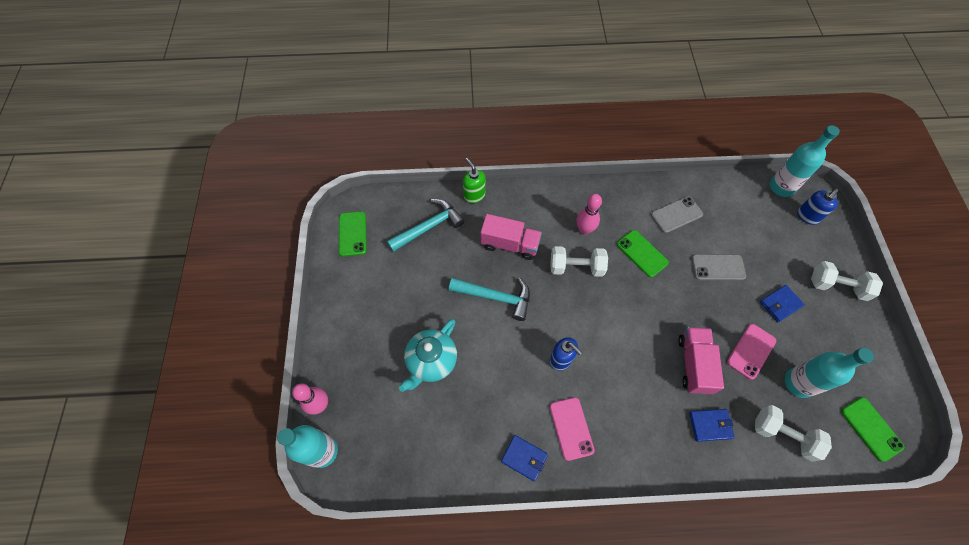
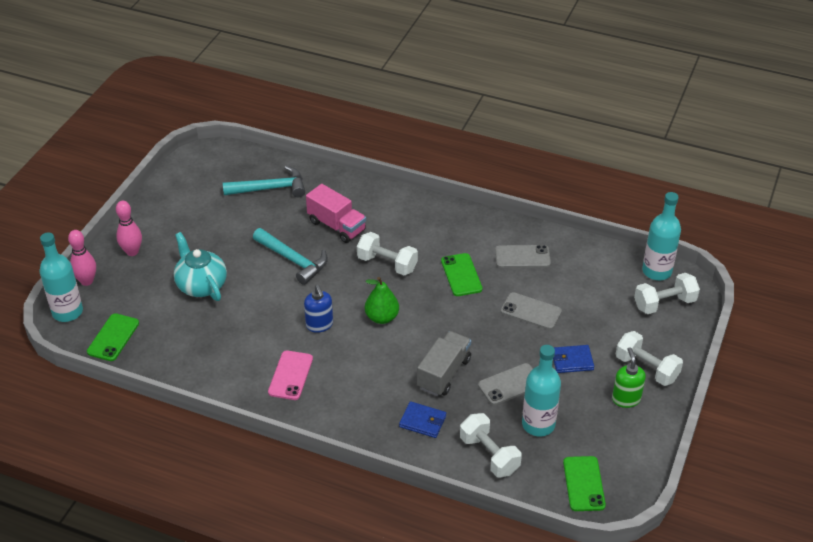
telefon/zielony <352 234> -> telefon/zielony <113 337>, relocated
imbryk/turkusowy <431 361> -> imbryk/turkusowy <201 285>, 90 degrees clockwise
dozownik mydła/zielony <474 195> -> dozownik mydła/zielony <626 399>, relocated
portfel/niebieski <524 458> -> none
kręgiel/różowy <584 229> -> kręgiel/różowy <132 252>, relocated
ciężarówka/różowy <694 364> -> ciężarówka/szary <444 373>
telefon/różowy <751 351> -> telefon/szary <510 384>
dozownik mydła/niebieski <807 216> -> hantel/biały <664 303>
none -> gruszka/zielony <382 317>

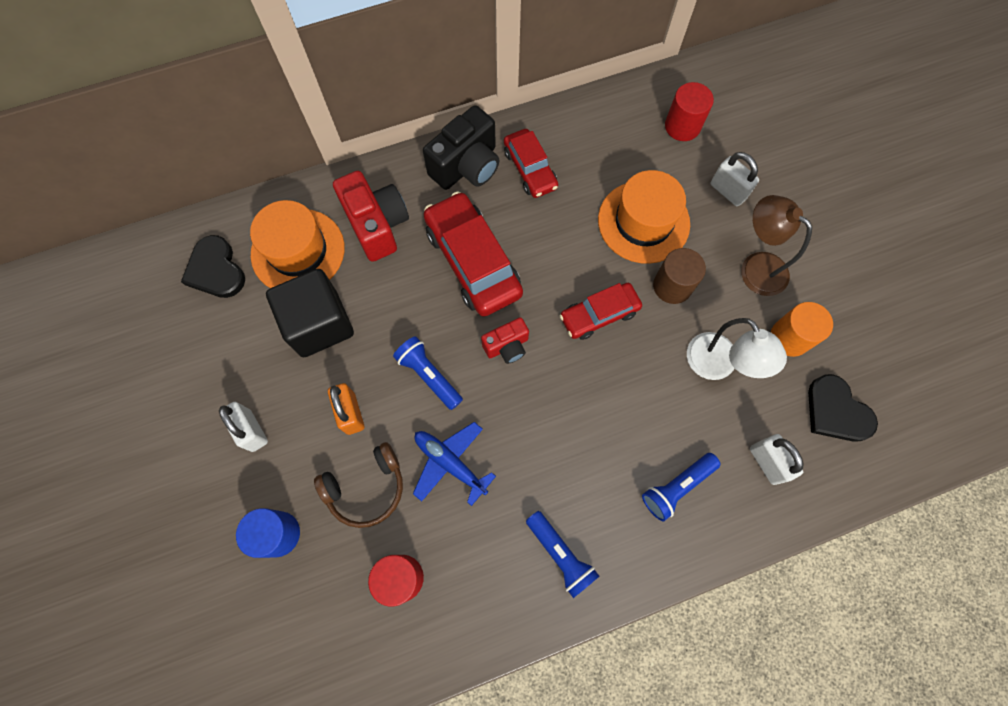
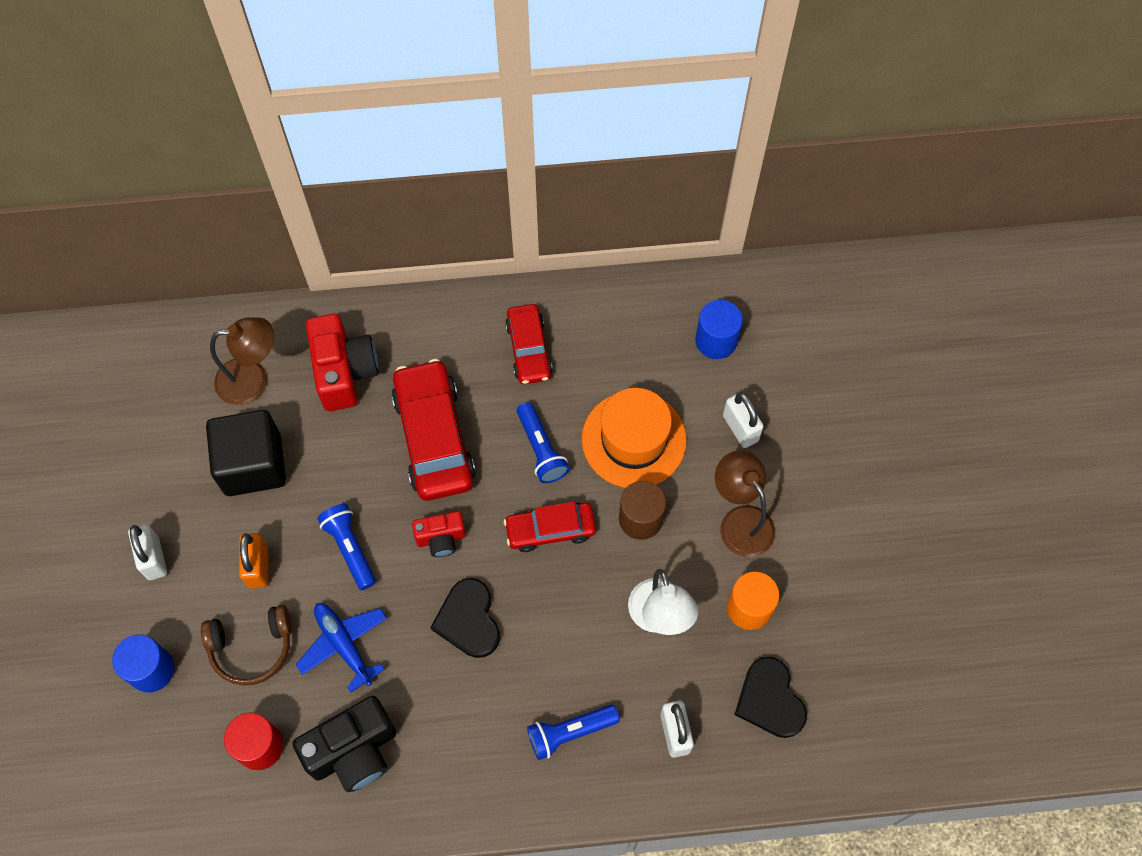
serce/czarny <216 270> -> serce/czarny <468 620>, relocated
kapelusz/pomarańczowy <298 251> -> lampka/brązowy <253 380>
aparat fotograficzny/czarny <466 166> -> aparat fotograficzny/czarny <353 751>, relocated
latarka/niebieski <560 554> -> latarka/niebieski <541 449>, relocated
walec/czerwony <682 126> -> walec/niebieski <716 340>

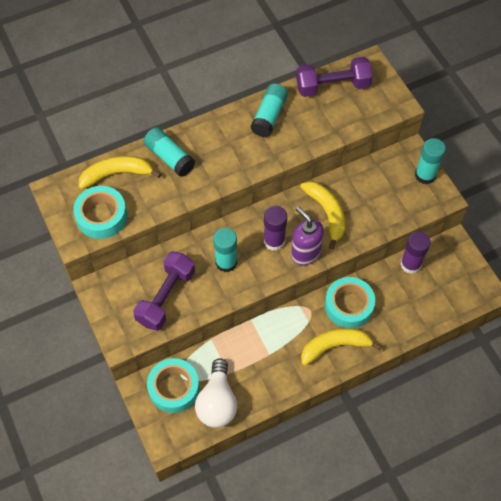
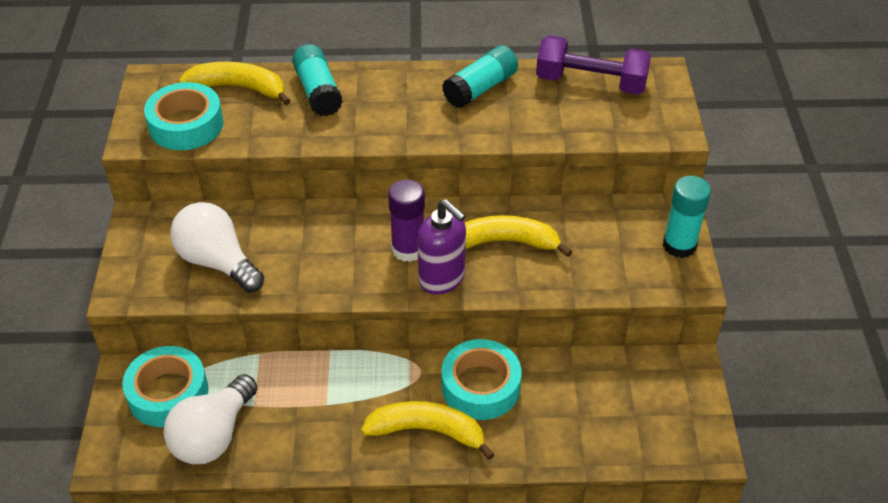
hantel/fioletowy <166 297> -> żarówka/biały <217 262>
klej w sztyfcie/turkusowy <226 262> -> none
dozownik mydła/fioletowy <305 253> -> dozownik mydła/fioletowy <442 279>, 150 degrees clockwise
banan/żółty <327 213> -> banan/żółty <504 242>, 90 degrees counterclockwise
klej w sztyfcie/fioletowy <410 264> -> none

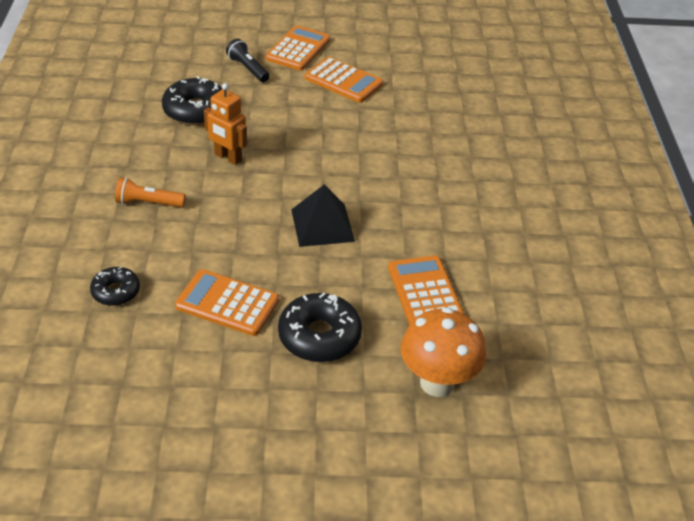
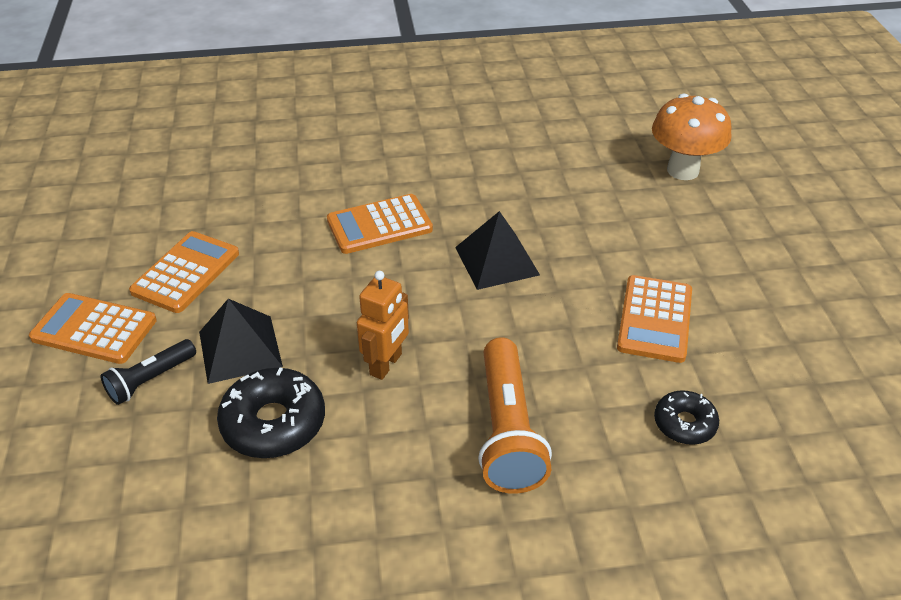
latarka/pomarańczowy <148 203> -> latarka/pomarańczowy <507 430>, x1.76
donut/czarny <319 336> -> none
kalkulator/pomarańczowy <424 292> -> kalkulator/pomarańczowy <379 225>, relocated
none -> piramida/czarny <240 349>

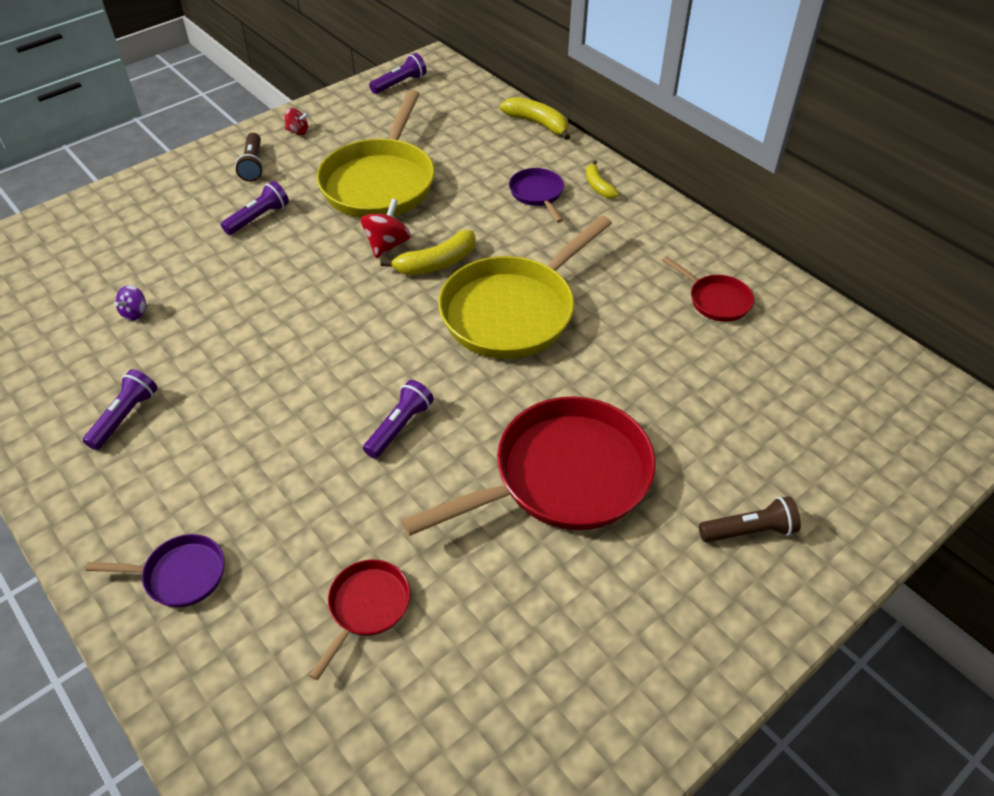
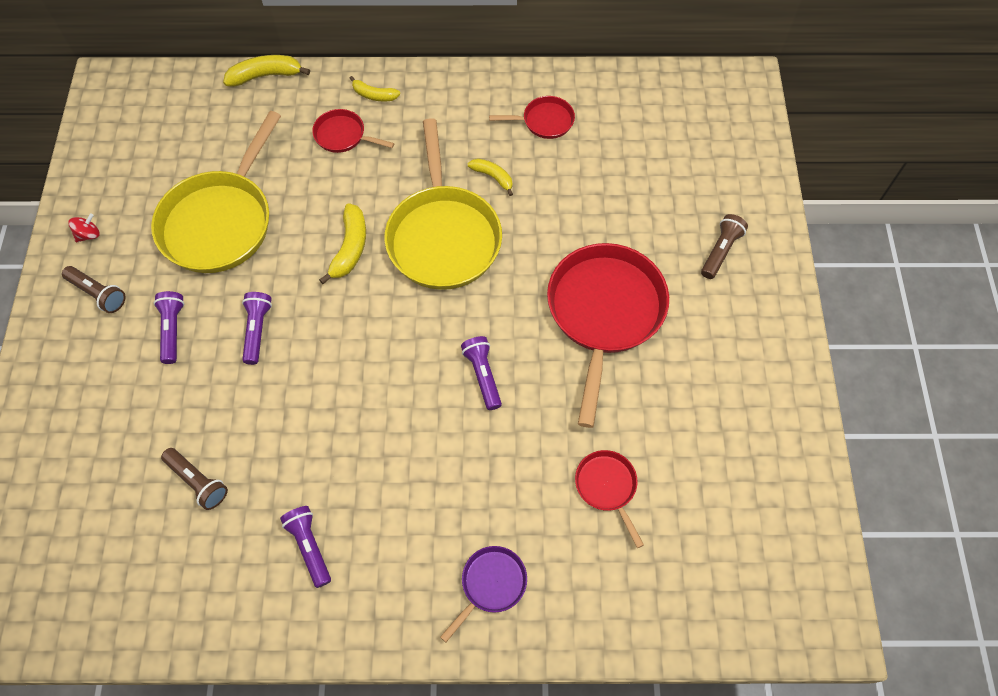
bączek/fioletowy <135 313> -> latarka/brązowy <198 481>
patelnia/żółty <380 182> -> patelnia/żółty <220 221>, 60 degrees clockwise
bączek/czerwony <387 245> -> none
latarka/fioletowy <400 84> -> latarka/fioletowy <257 331>, relocated
patelnia/fioletowy <537 194> -> patelnia/czerwony <343 136>
none -> banan/żółty <493 177>

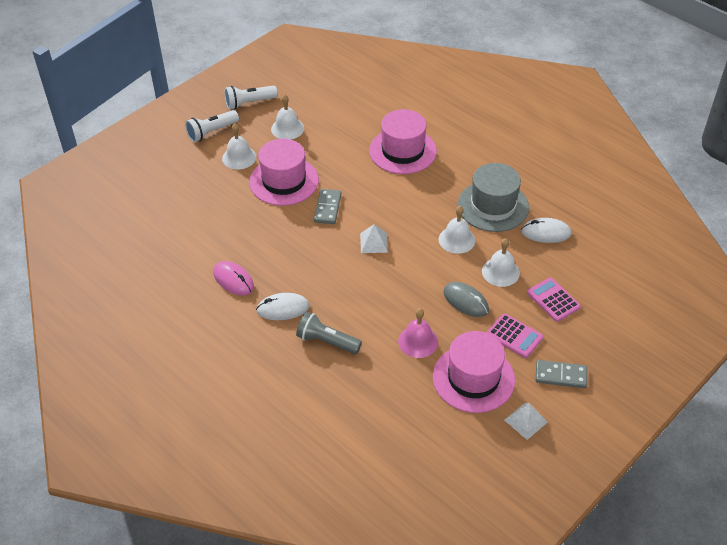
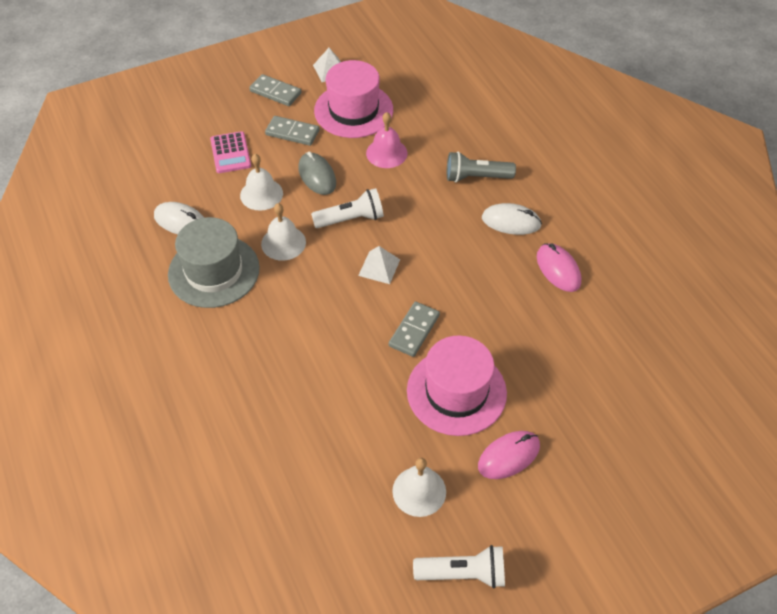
latarka/biały <211 132> -> latarka/biały <351 219>, relocated
dzwonek/biały <239 157> -> myszka/różowy <508 456>
latarka/szary <327 341> -> latarka/szary <476 177>, 135 degrees clockwise
kapelusz/różowy <402 151> -> none
kalkulator/różowy <514 336> -> kostka domina/szary <292 133>

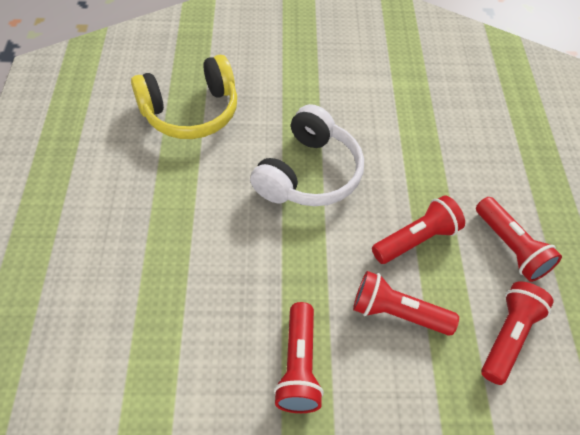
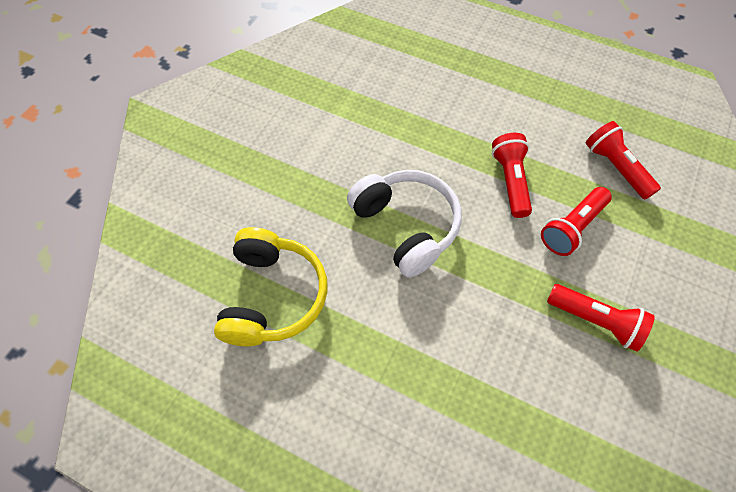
latarka/czerwony <510 247> -> none

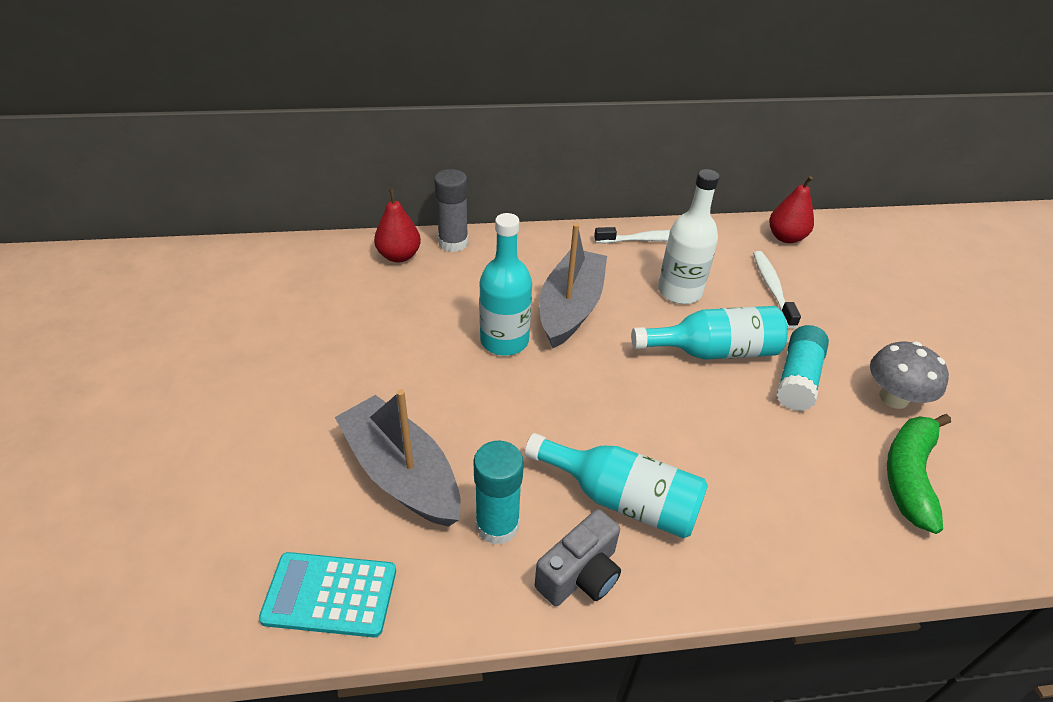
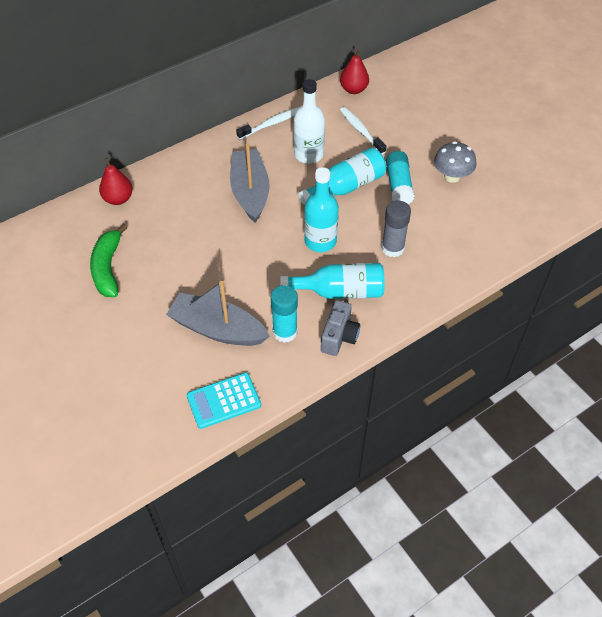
klej w sztyfcie/szary <453 243> -> klej w sztyfcie/szary <392 248>, relocated
butelka/turkusowy <504 341> -> butelka/turkusowy <320 241>, relocated
banan/zielony <909 475> -> banan/zielony <108 268>, relocated

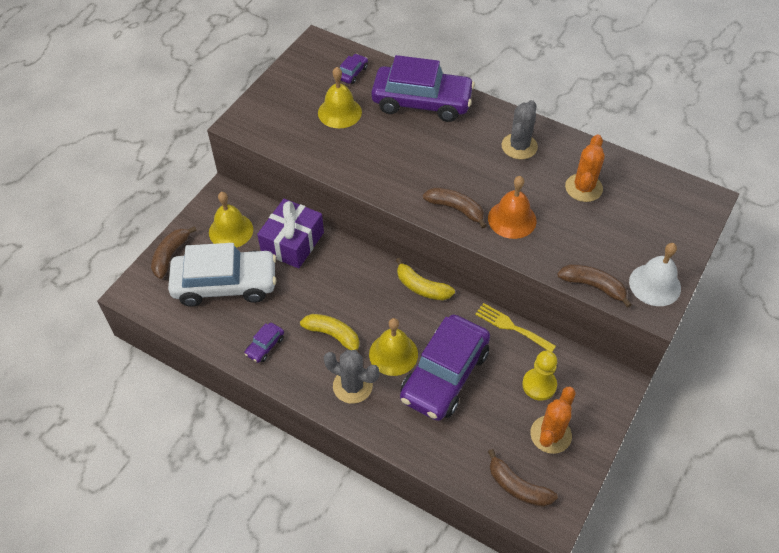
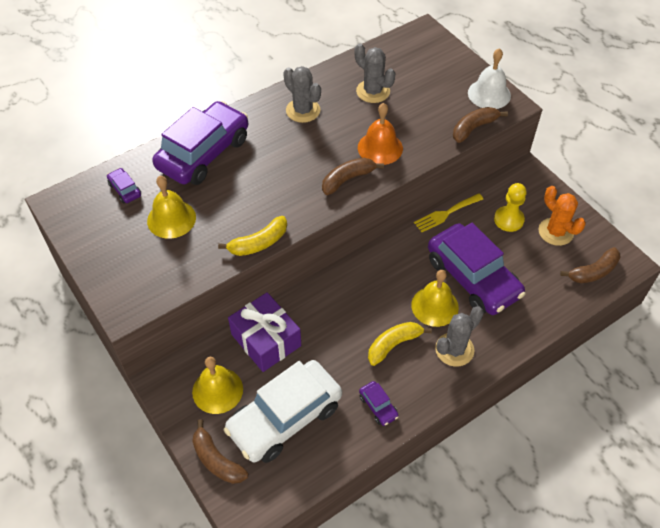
samochód/biały <225 284> -> samochód/biały <285 418>, 150 degrees counterclockwise
banan/żółty <421 287> -> banan/żółty <258 243>, relocated
kaktus/pomarańczowy <583 188> -> kaktus/szary <373 91>

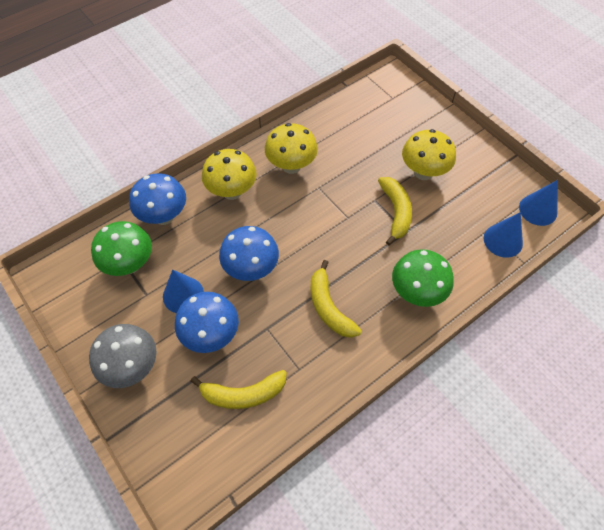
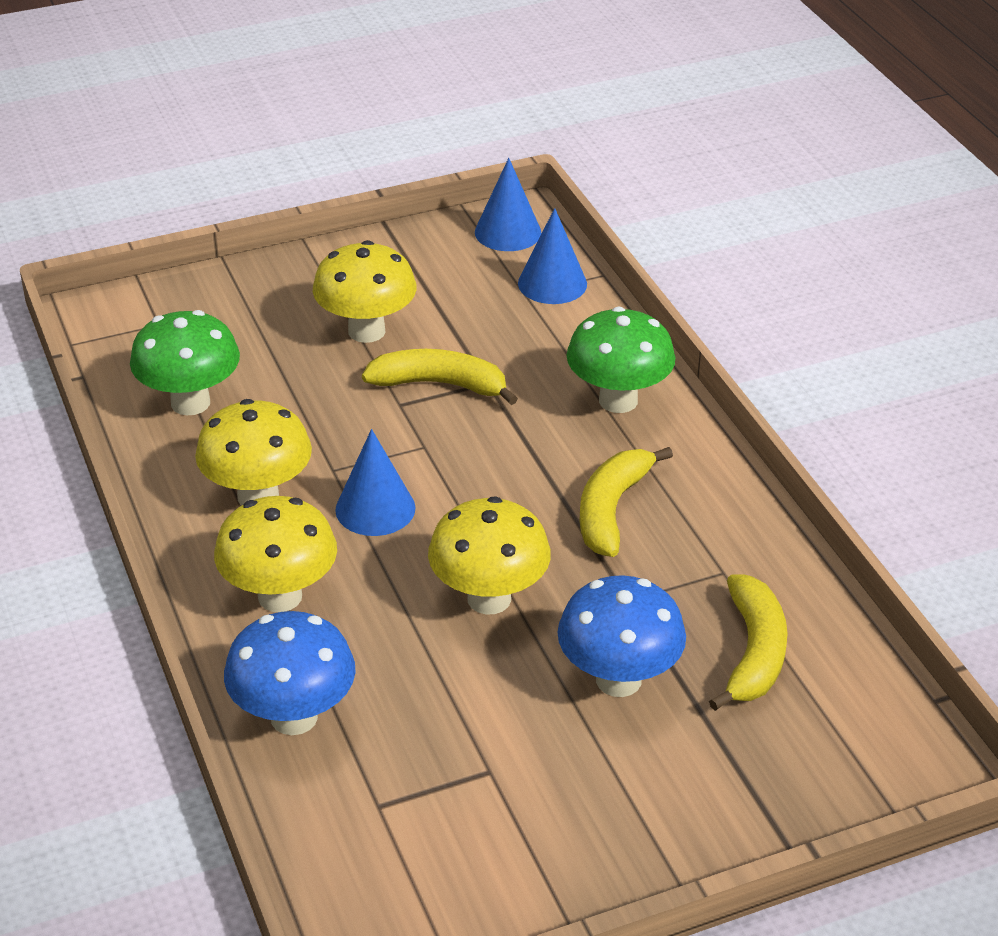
grzyb/szary <132 367> -> none
grzyb/zielony <130 264> -> grzyb/zielony <190 403>, relocated
stożek/niebieski <183 295> -> stożek/niebieski <375 508>, relocated
grzyb/niebieski <251 269> -> grzyb/żółty <489 598>
banan/żółty <329 307> -> banan/żółty <611 510>, 120 degrees clockwise

